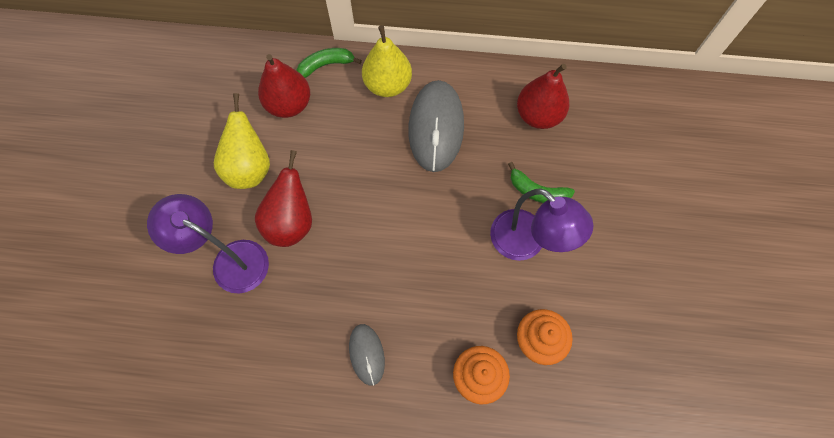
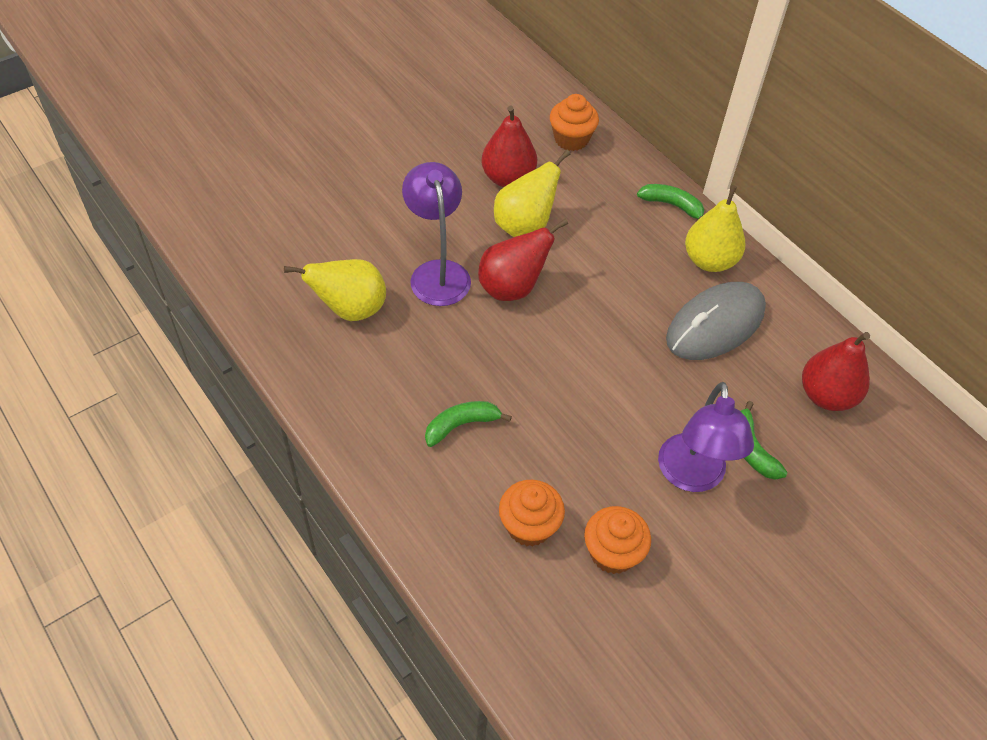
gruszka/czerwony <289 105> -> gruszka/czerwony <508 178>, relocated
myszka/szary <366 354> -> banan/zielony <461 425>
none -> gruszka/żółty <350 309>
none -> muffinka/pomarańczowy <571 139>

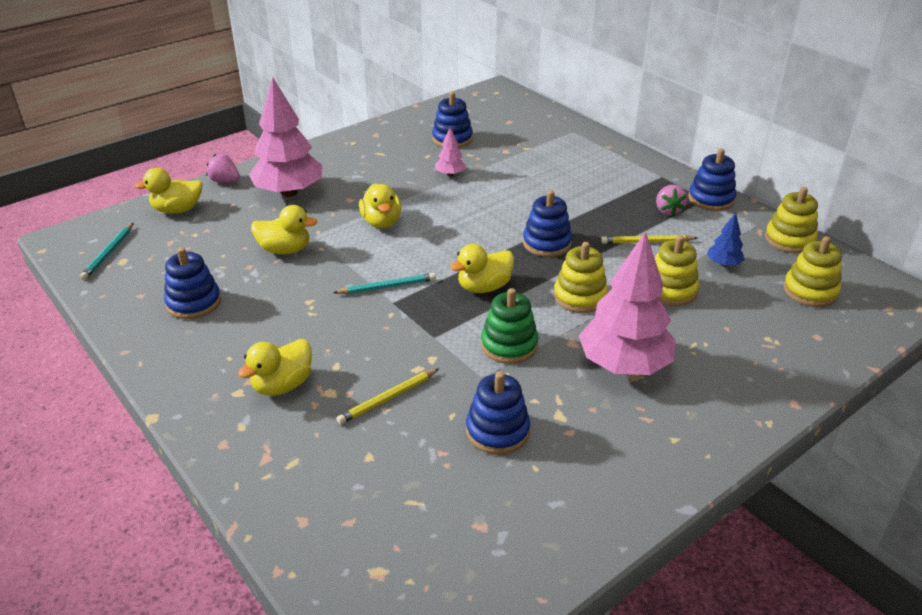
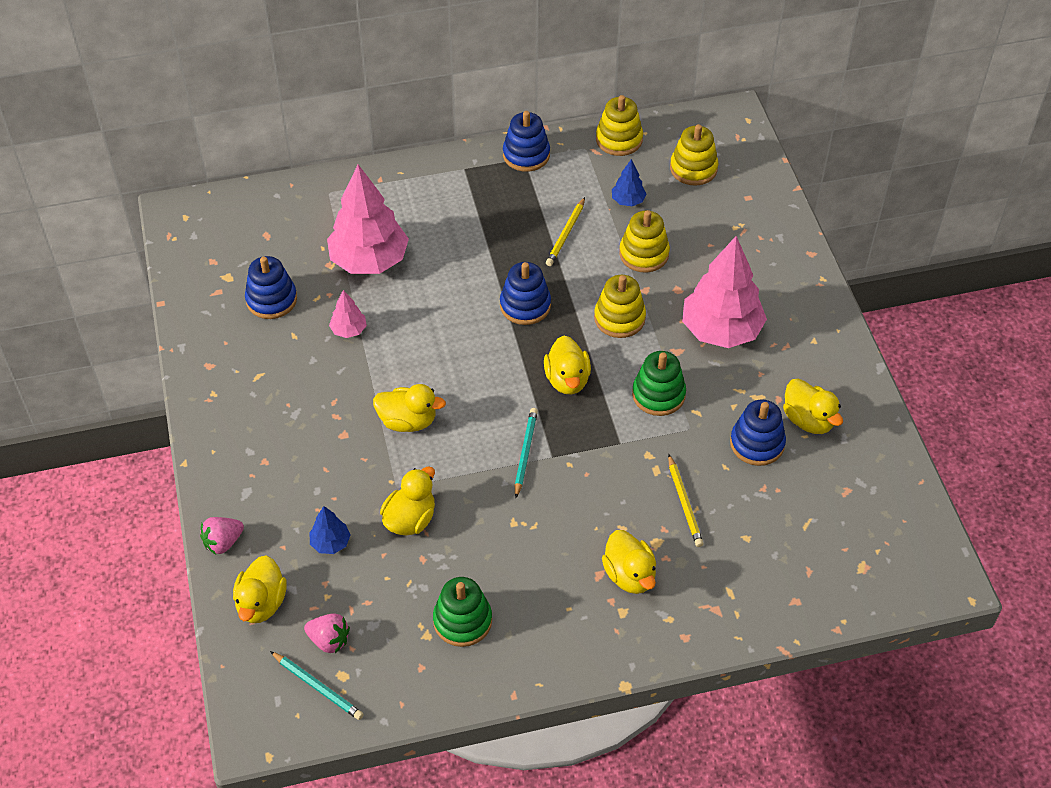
zabawka nakładanka/niebieski <194 303> -> zabawka nakładanka/zielony <462 621>
drzewko/różowy <289 192> -> drzewko/różowy <369 261>, relocated
truskawka/różowy <668 210> -> truskawka/różowy <329 640>, relocated
none -> drzewko/niebieski <330 543>
none -> kaczka/żółty <808 420>

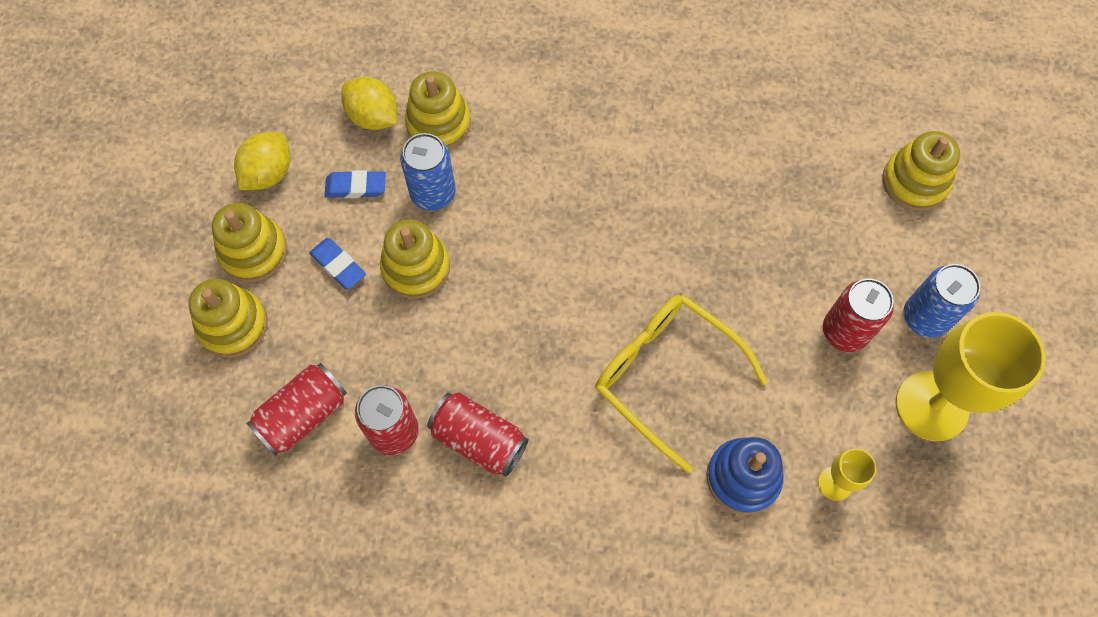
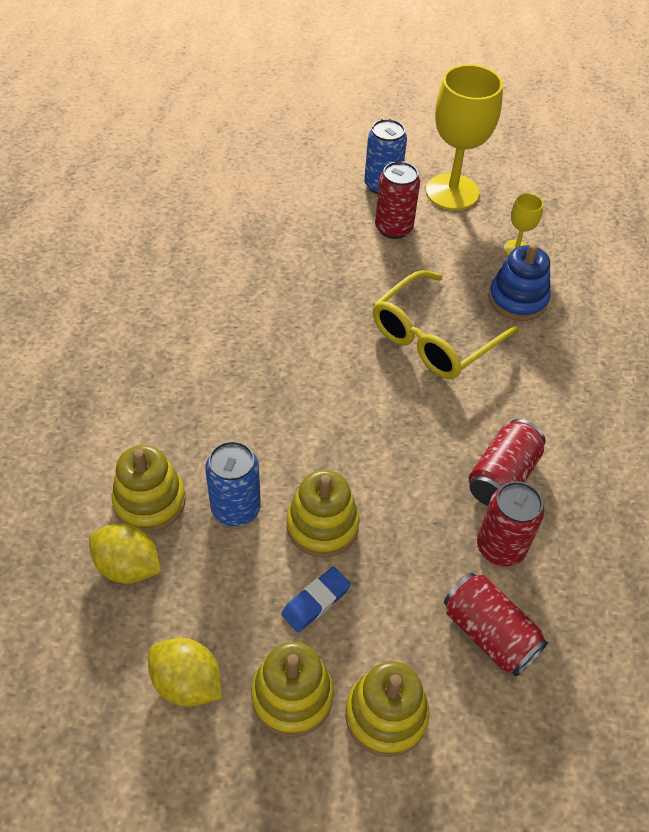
gumka do mazania/niebieski <356 187> -> none
cytryna/żółty <373 117> -> cytryna/żółty <128 566>, 75 degrees clockwise
zabawka nakładanka/żółty <914 182> -> none

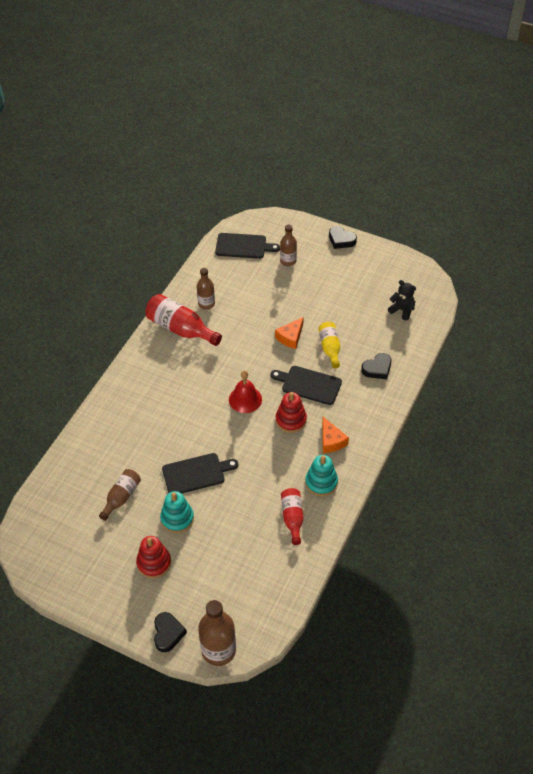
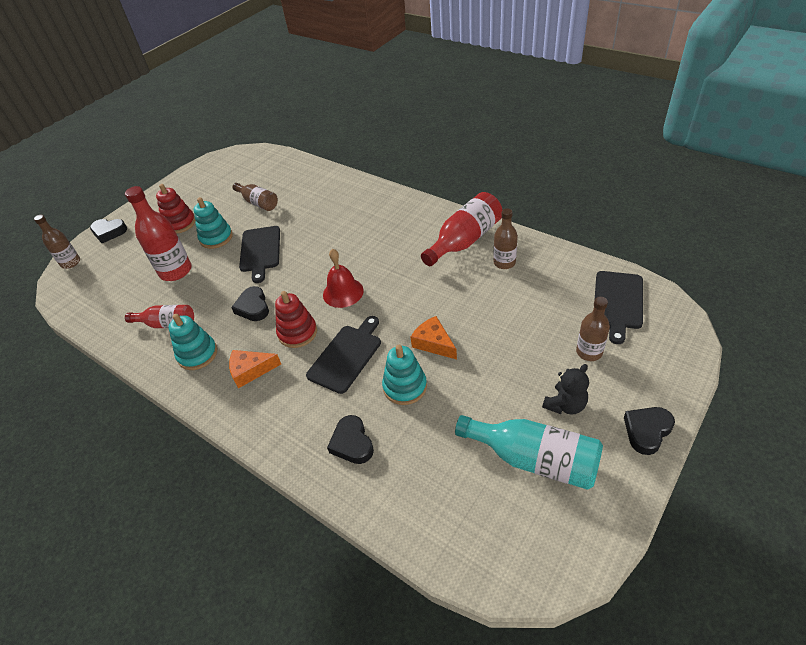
butelka/brązowy <218 650> -> butelka/brązowy <71 263>, x0.62
butelka/żółty <330 348> -> zabawka nakładanka/turkusowy <405 387>
miś/czarny <402 310> -> miś/czarny <565 405>, relocated
none -> butelka/czerwony <175 271>
none -> serce/czarny <253 307>
none -> butelka/turkusowy <534 459>

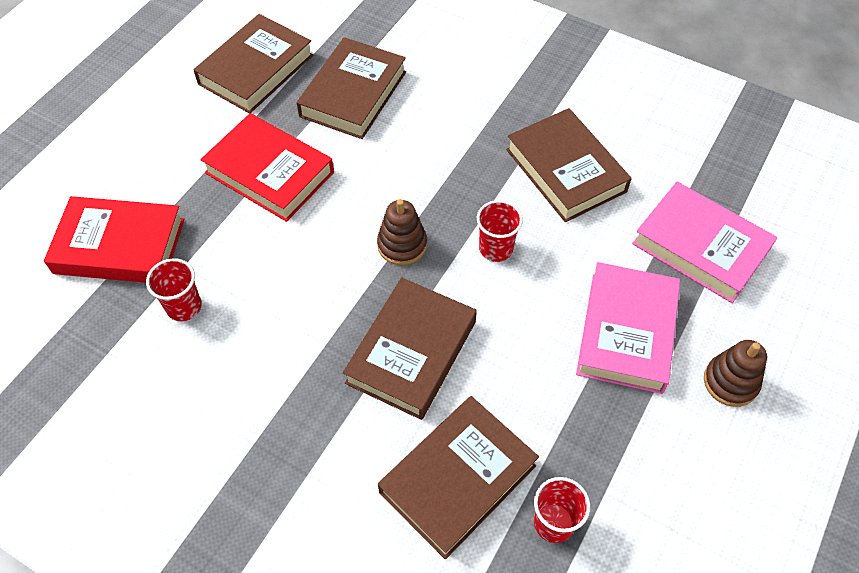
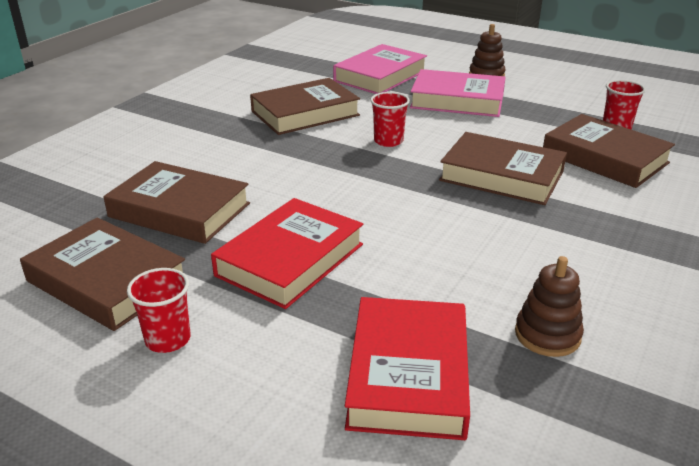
szklanka/czerwony <184 307> -> szklanka/czerwony <168 339>, relocated
zabawka nakładanka/brązowy <402 245> -> zabawka nakładanka/brązowy <547 335>, relocated

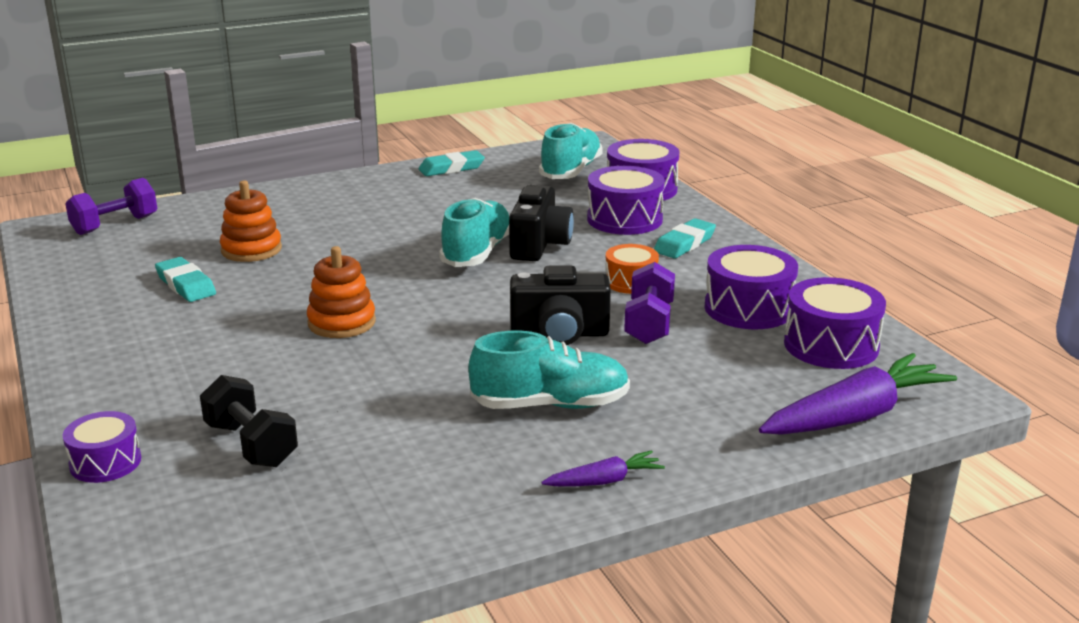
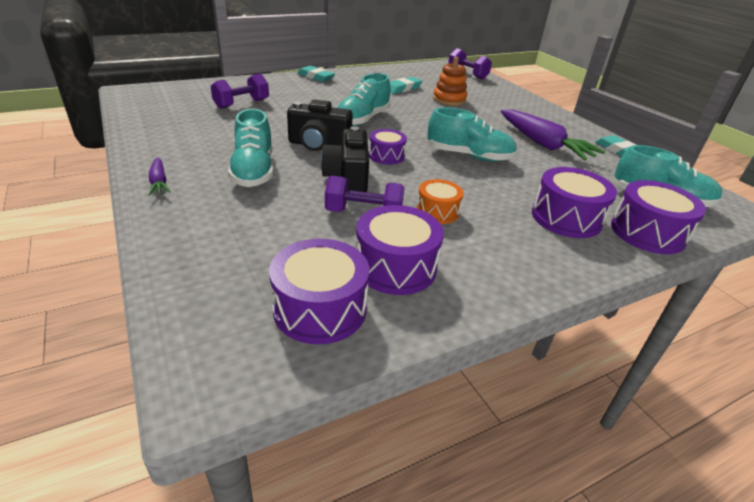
bęben/fioletowy <105 462> -> bęben/fioletowy <386 156>, relocated
hantel/czarny <251 445> -> hantel/fioletowy <241 104>
zabawka nakładanka/pomarańczowy <341 323> -> but/turkusowy <362 119>
aparat fotograficzny/czarny <539 245> -> aparat fotograficzny/czarny <318 145>, relocated
gumka do mazania/turkusowy <684 244> -> gumka do mazania/turkusowy <315 77>, relocated
marchewka/fioletowy <854 416> -> marchewka/fioletowy <542 144>, relocated

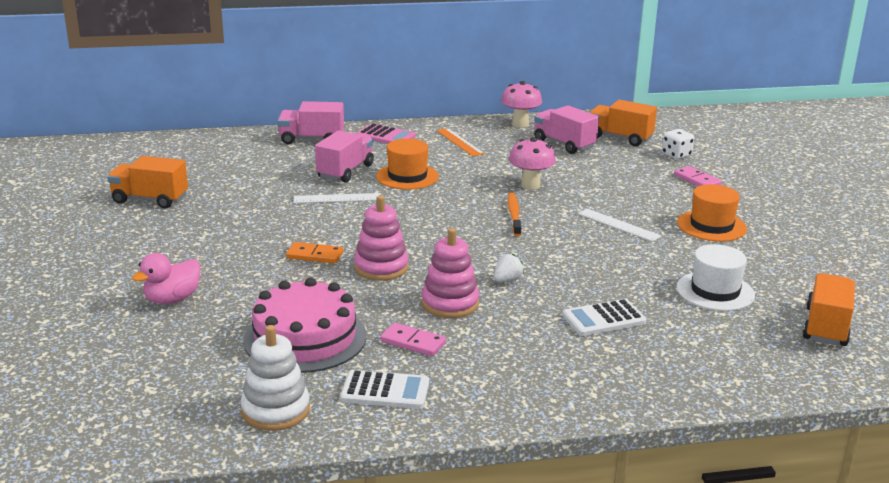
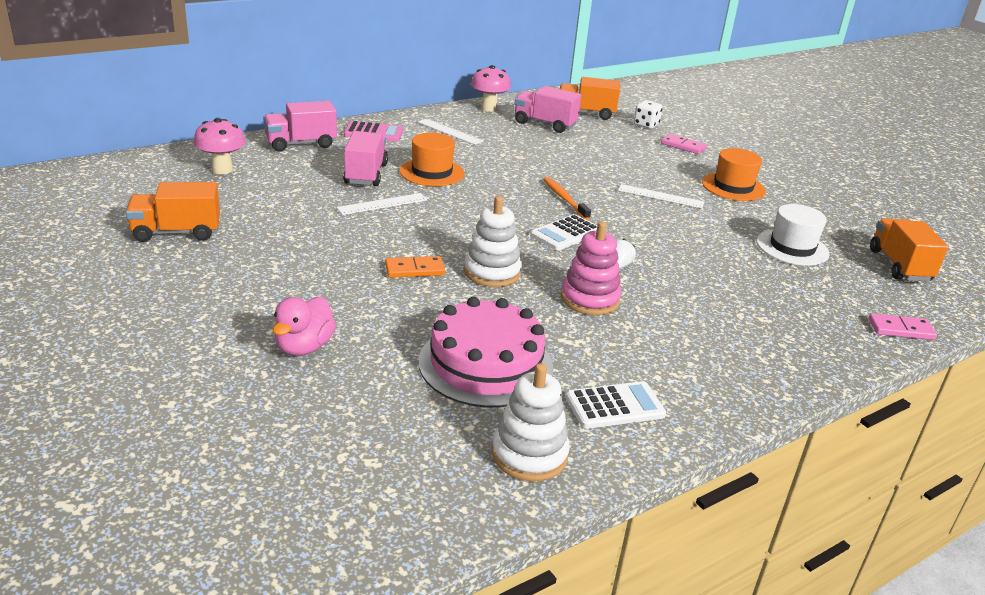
zabawka nakładanka/różowy <381 268> -> zabawka nakładanka/biały <492 272>
kostka domina/różowy <413 342> -> kostka domina/różowy <900 329>, relocated
linijka/pomarańczowy <459 142> -> linijka/biały <450 131>
grzyb/różowy <530 185> -> grzyb/różowy <222 169>, relocated
kalkulator/biały <604 319> -> kalkulator/biały <566 233>, relocated

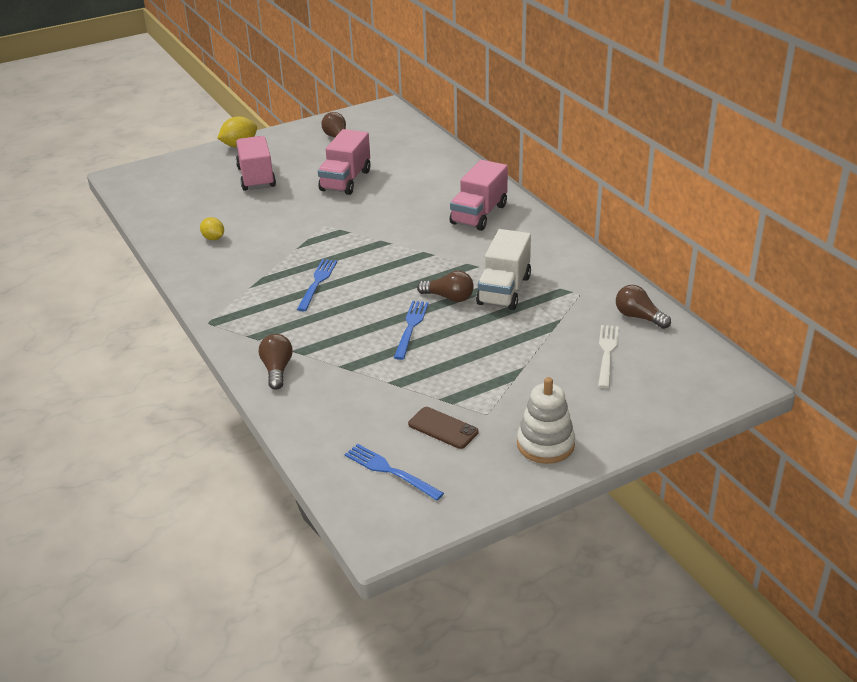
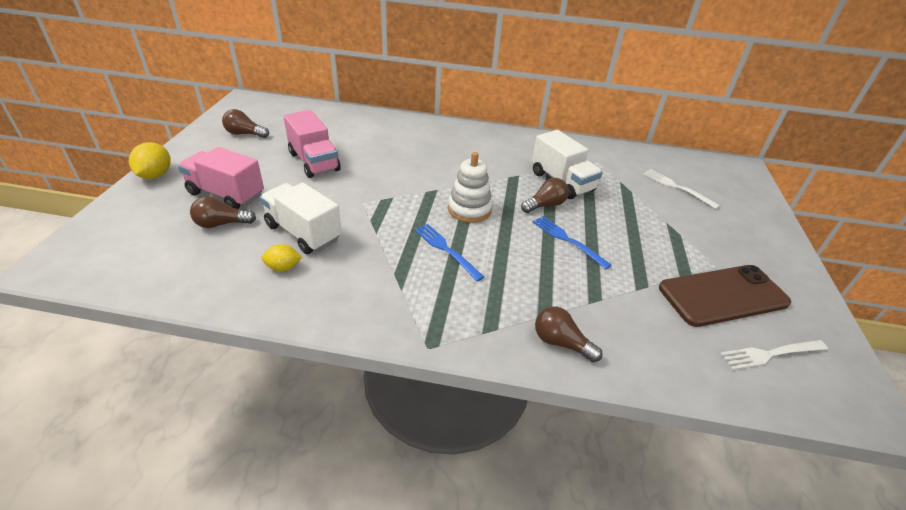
widelec/niebieski <389 471> -> widelec/biały <770 354>
telefon/brązowy <443 428> -> telefon/brązowy <723 295>, x1.94
ciężarówka/różowy <479 214> -> none
zabawka nakładanka/biały <545 444> -> zabawka nakładanka/biały <469 209>, relocated
żarówka/brązowy <639 317> -> żarówka/brązowy <222 224>, relocated
none -> ciężarówka/biały <303 233>

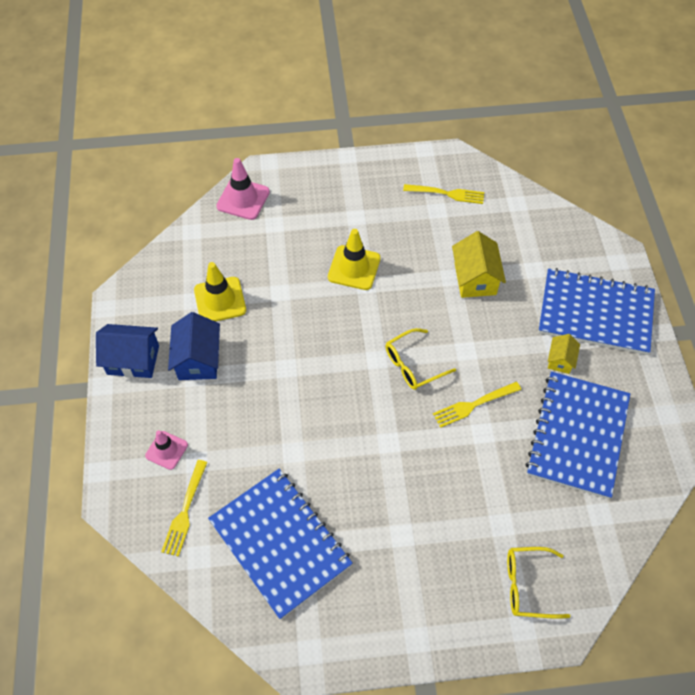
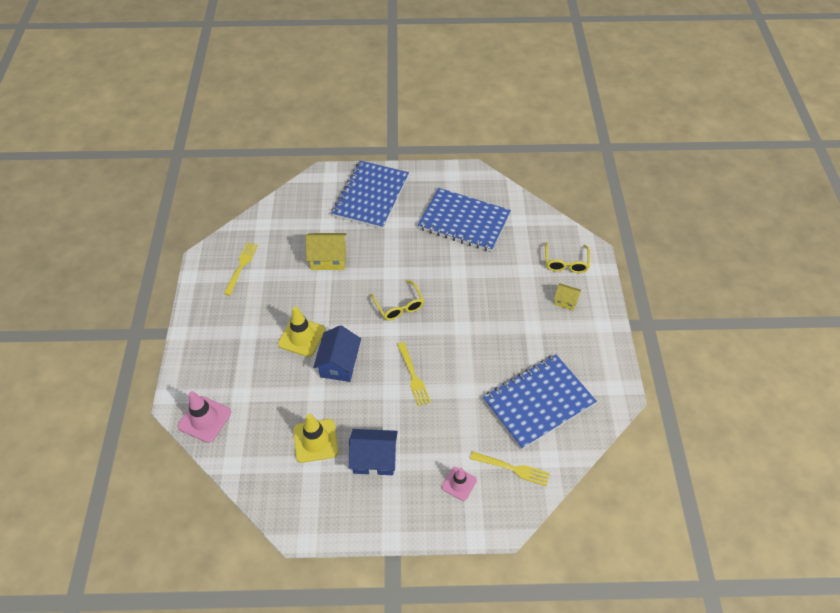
domek/niebieski <133 360> -> domek/niebieski <339 364>, relocated
widelec/żółty <474 405> -> widelec/żółty <413 376>, relocated
domek/żółty <560 360> -> domek/żółty <565 301>, relocated

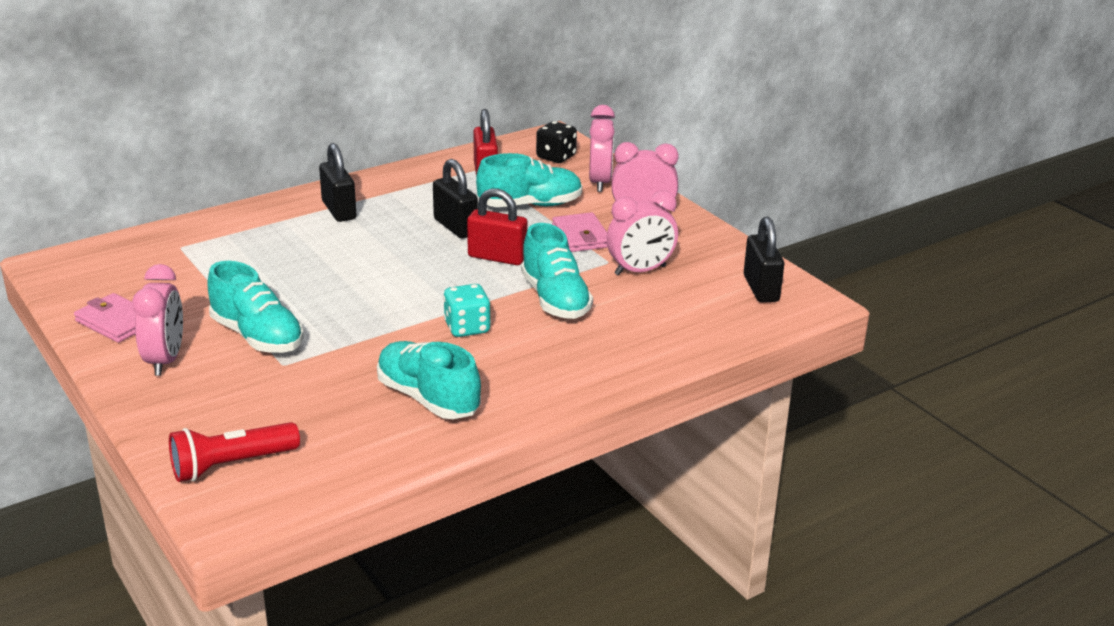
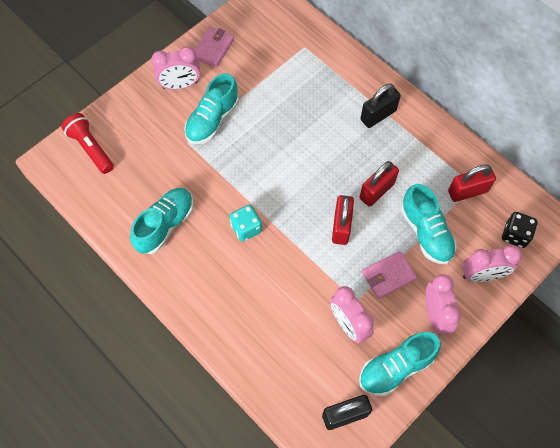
kłódka/czarny <455 227> -> kłódka/czerwony <376 191>
but/turkusowy <555 299> -> but/turkusowy <396 368>, relocated

